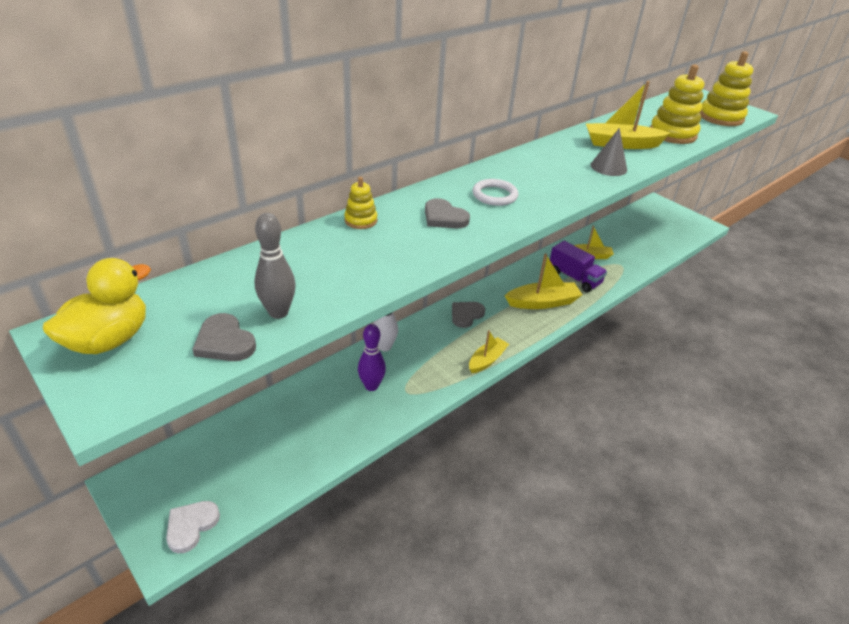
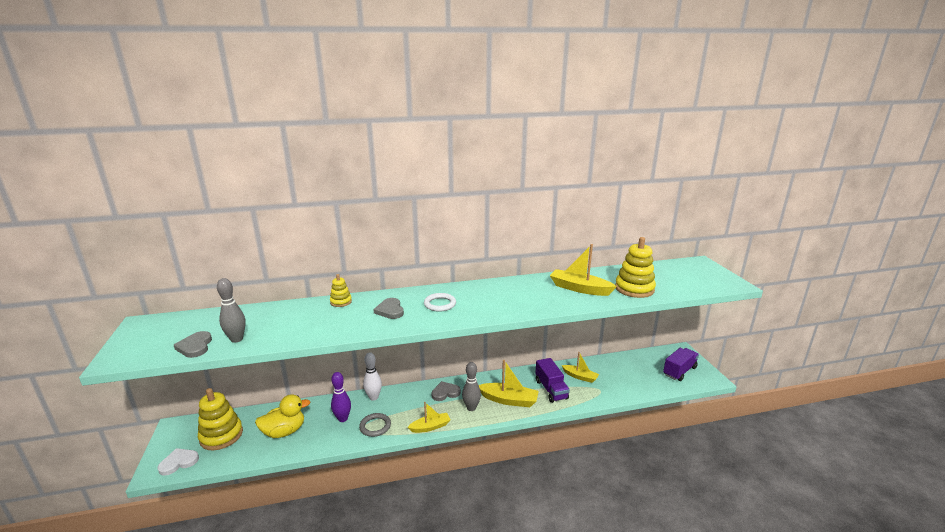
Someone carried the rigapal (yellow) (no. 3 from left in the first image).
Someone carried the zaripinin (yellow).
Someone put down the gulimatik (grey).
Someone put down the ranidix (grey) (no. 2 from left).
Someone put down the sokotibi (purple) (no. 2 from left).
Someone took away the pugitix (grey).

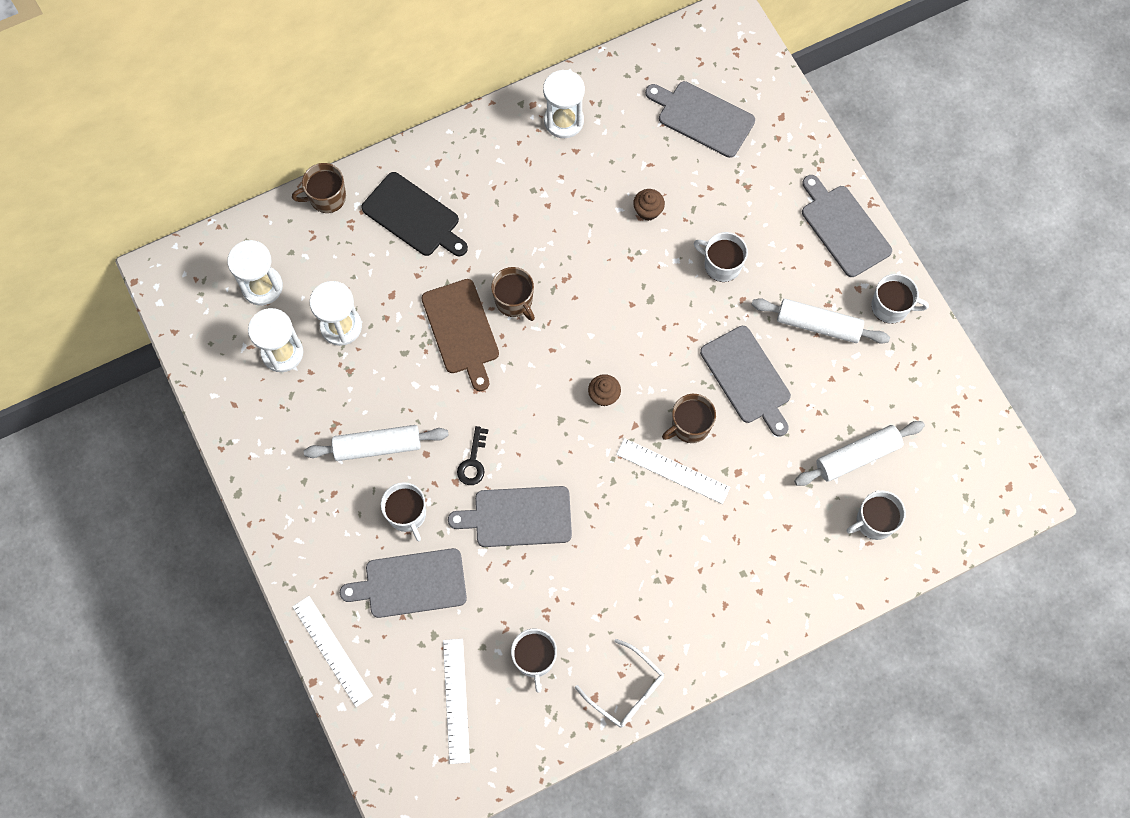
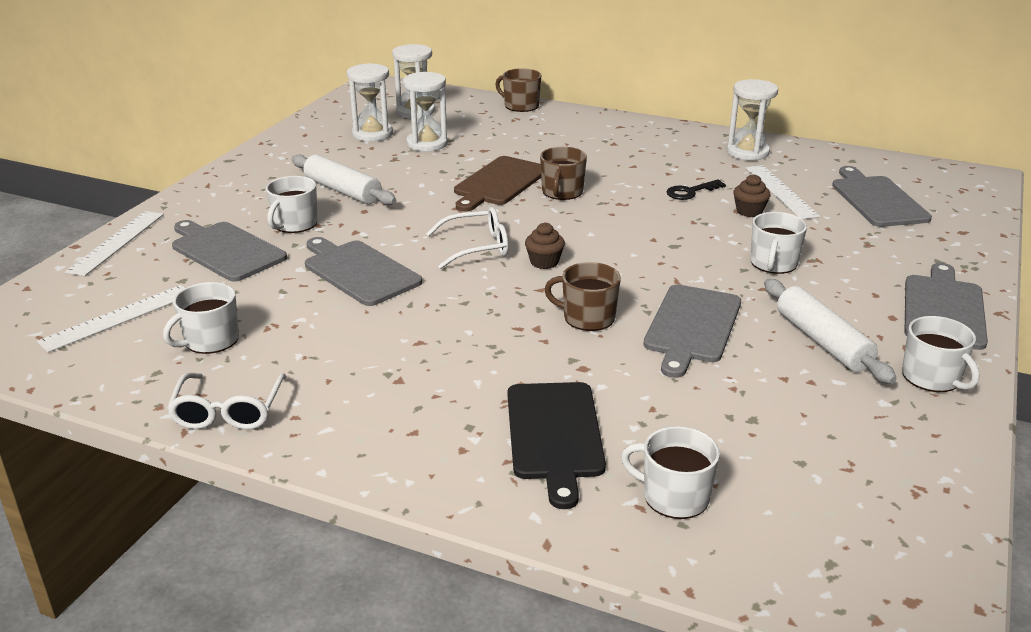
Someone put down the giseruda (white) (no. 2 from left).
Someone carried the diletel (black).
Someone carried the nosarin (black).
Someone carried the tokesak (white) (no. 3 from left).
Someone rotated the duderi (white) (no. 3 from left in the first image) by 150 degrees counterclockwise.
Someone took away the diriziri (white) (no. 3 from left).

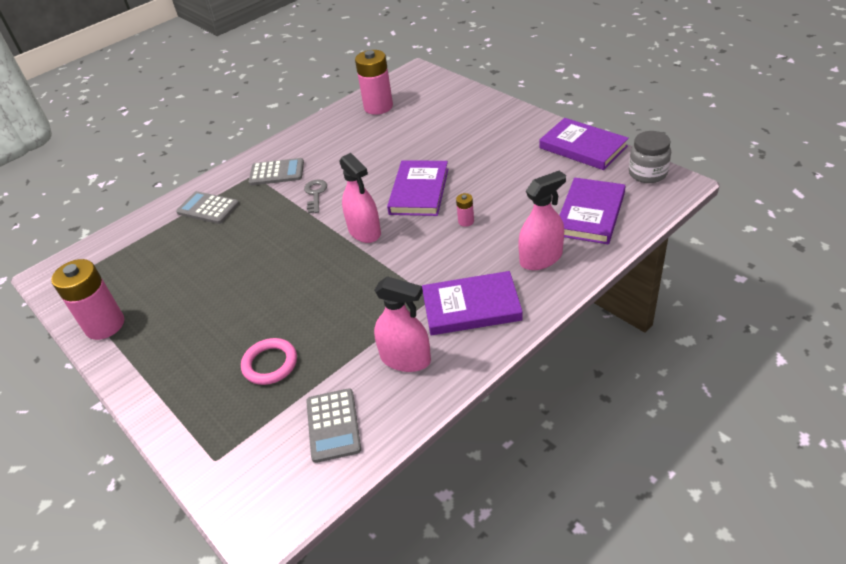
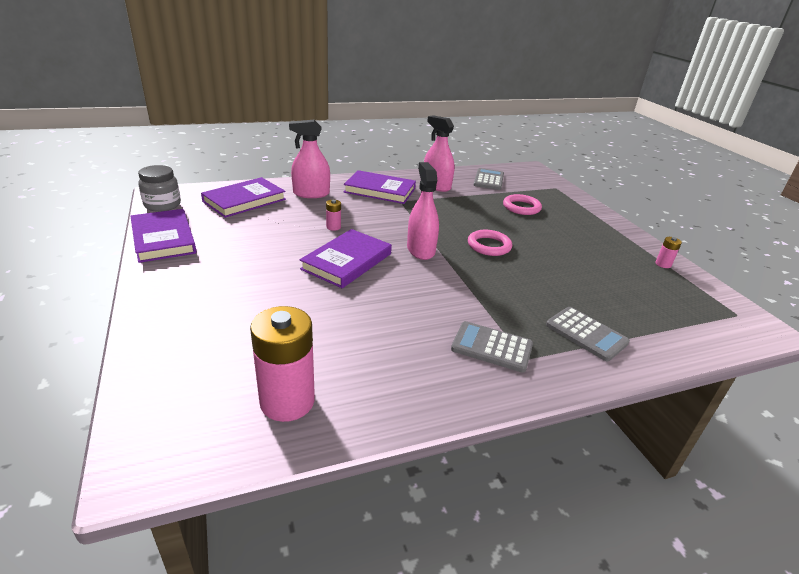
Someone put down the gulimatik (pink) (no. 1 from left).
Someone scaled the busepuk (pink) (no. 1 from left in the first image) by 0.44.
Someone took away the nosarin (grey).

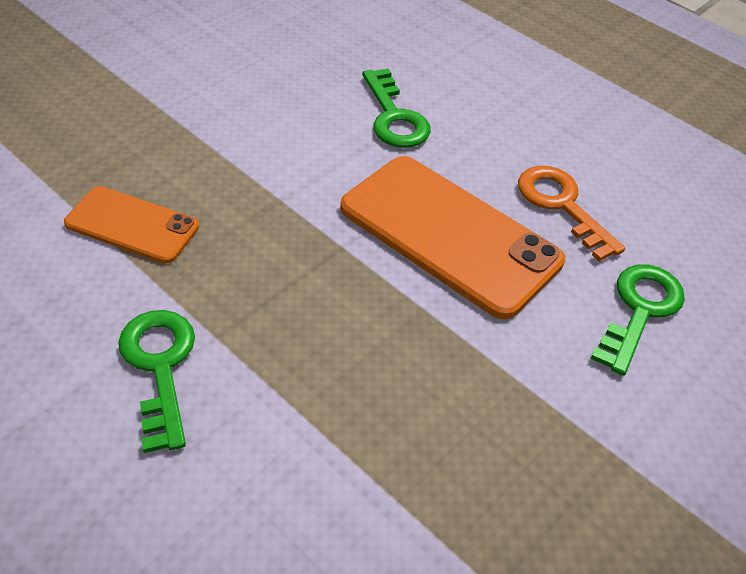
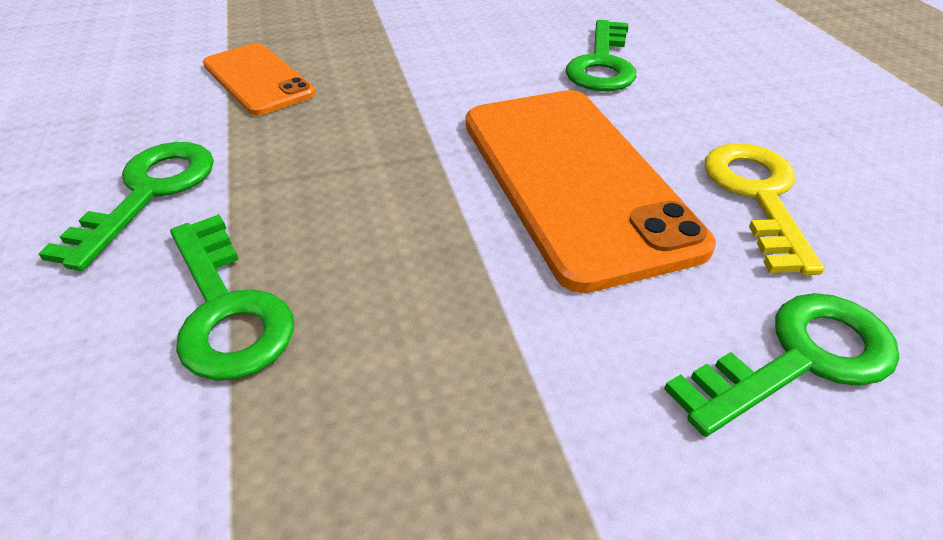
Someone put down the nosarin (green) (no. 2 from left).
Someone repainted the nosarin (orange), which became the nosarin (yellow).

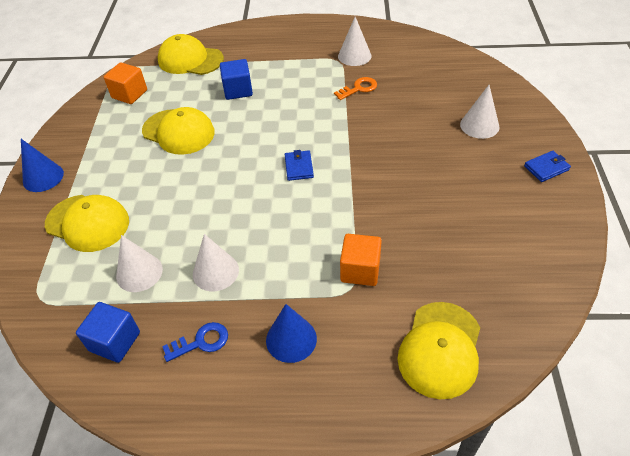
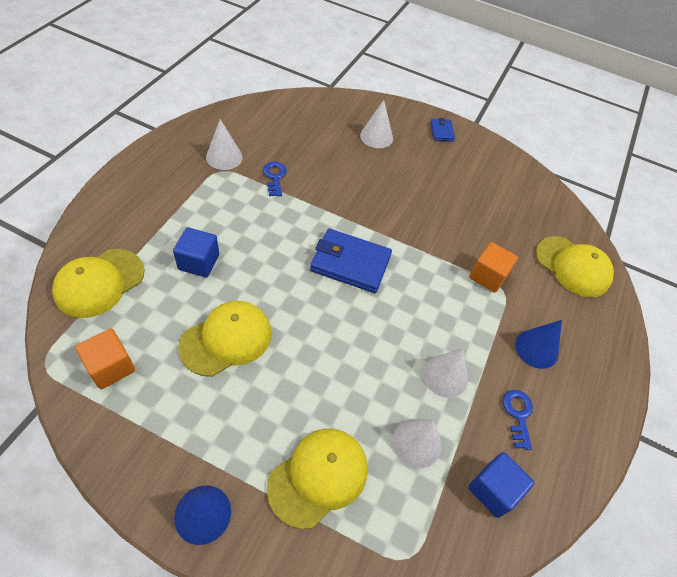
Someone repainted the nosarin (orange), which became the nosarin (blue) (no. 1 from left).
Someone scaled the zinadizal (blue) (no. 1 from left) by 1.97.

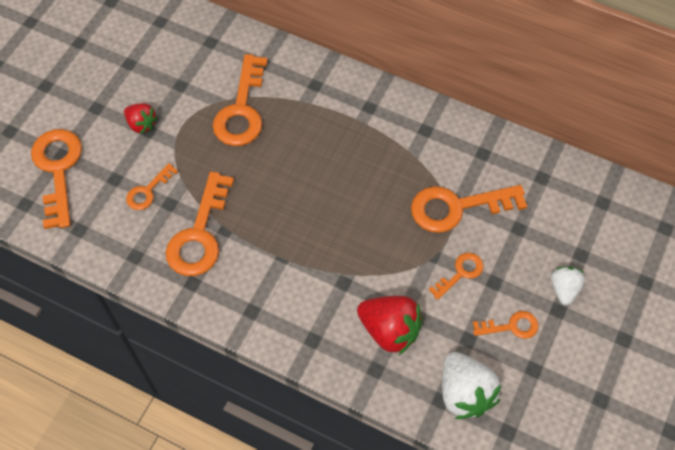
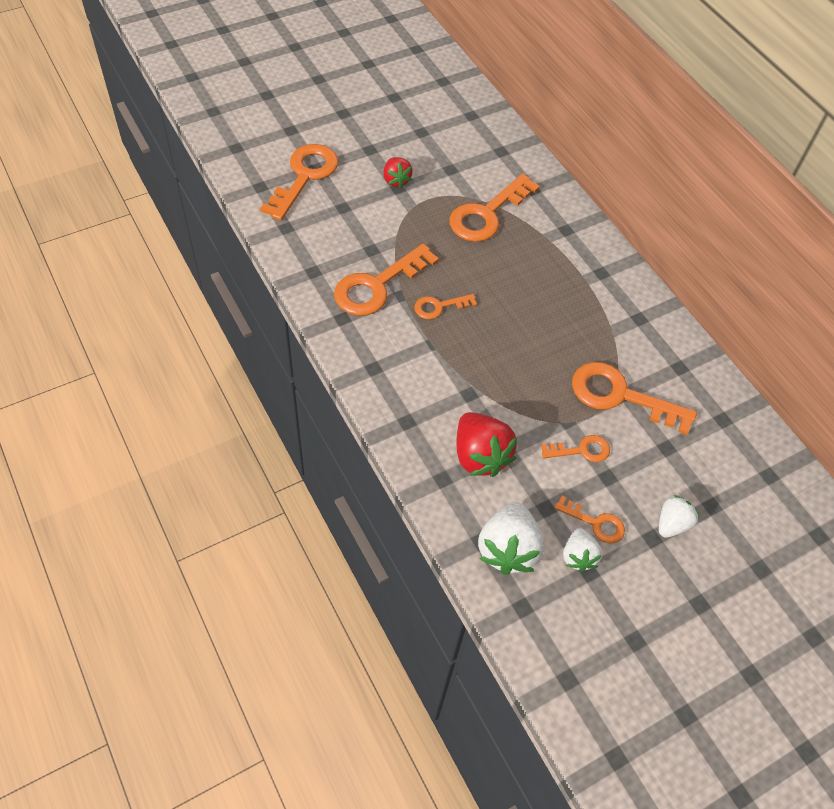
Someone carried the nosarin (orange) (no. 2 from left in the first image).
Someone put down the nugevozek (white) (no. 2 from left).

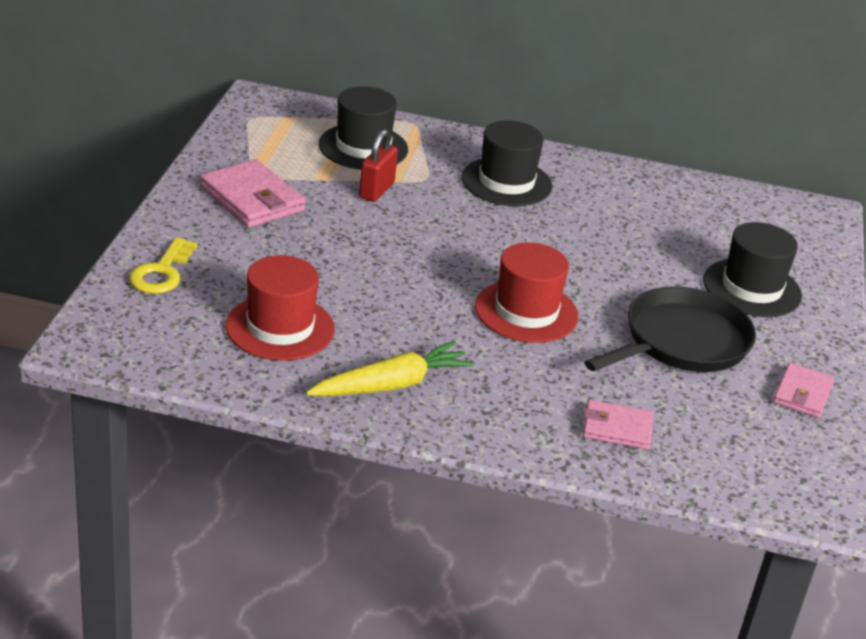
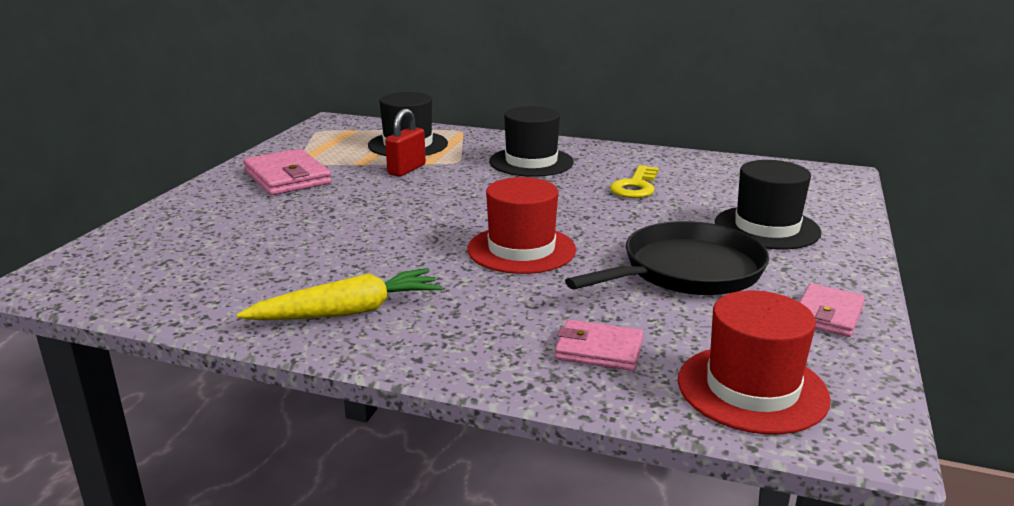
Someone carried the nosarin (yellow).
Someone carried the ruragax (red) (no. 1 from left in the first image).

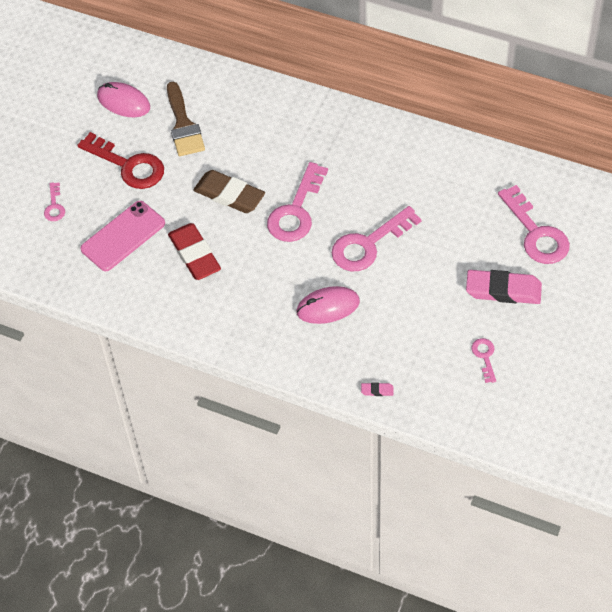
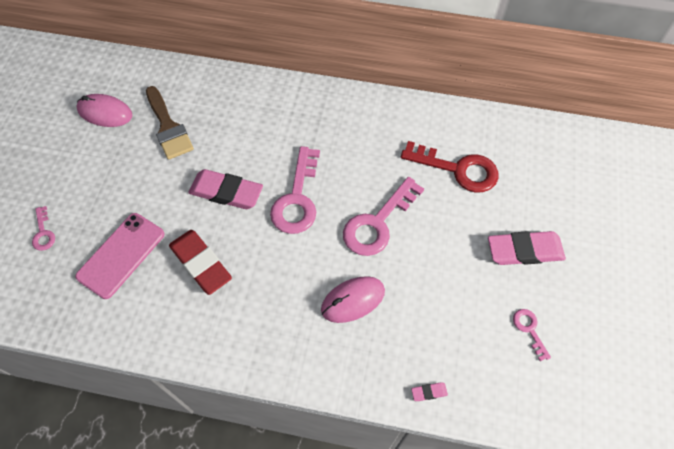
Someone repainted the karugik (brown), which became the karugik (pink) (no. 1 from left).
Someone carried the nosarin (red).
Someone took away the nosarin (pink) (no. 5 from left).

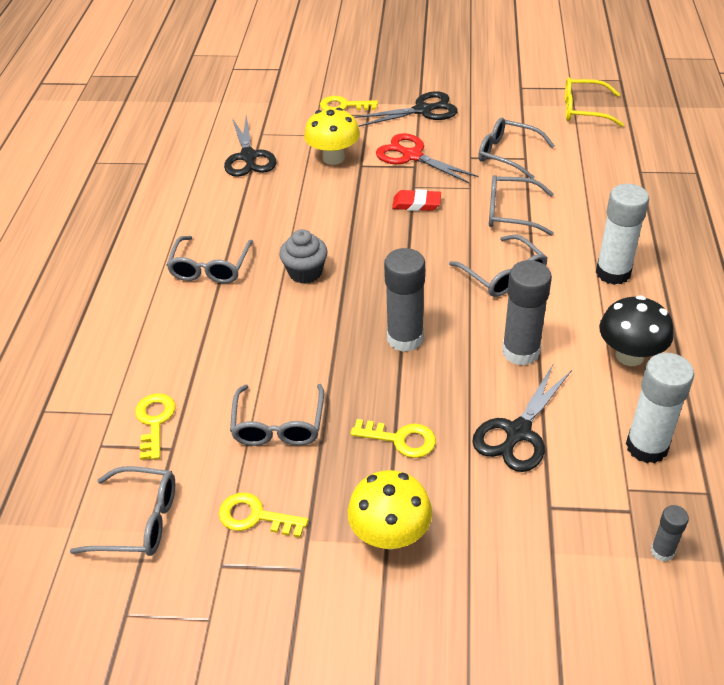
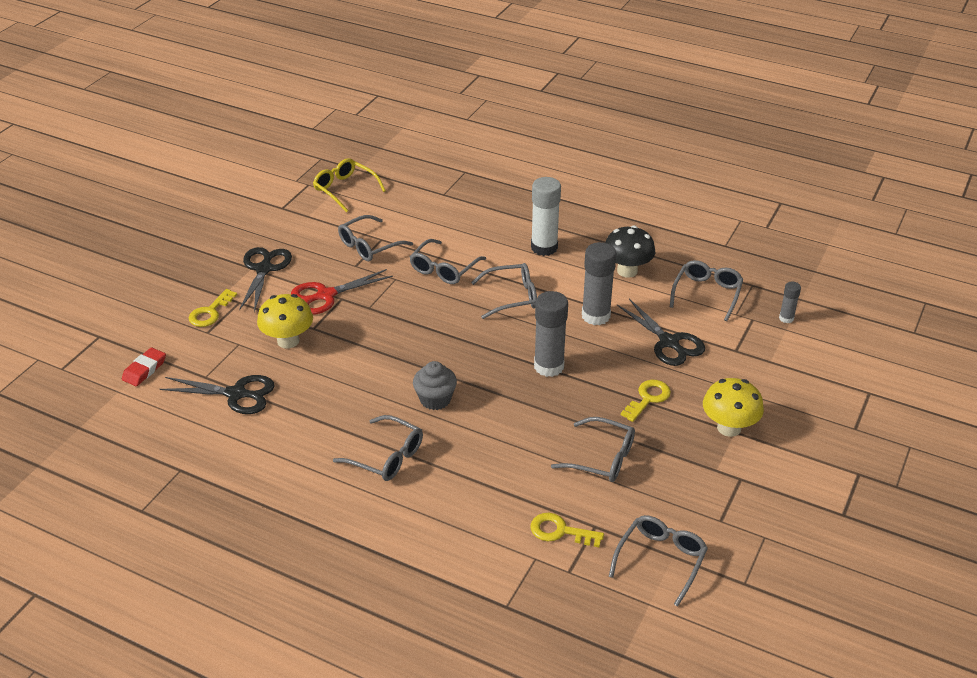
Someone carried the karugik (red).
Someone rotated the giseruda (yellow) by 105 degrees clockwise.
Someone swapped the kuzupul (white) (no. 2 from left) for the giseruda (grey) (no. 7 from left).
Someone took away the nosarin (yellow) (no. 2 from left).

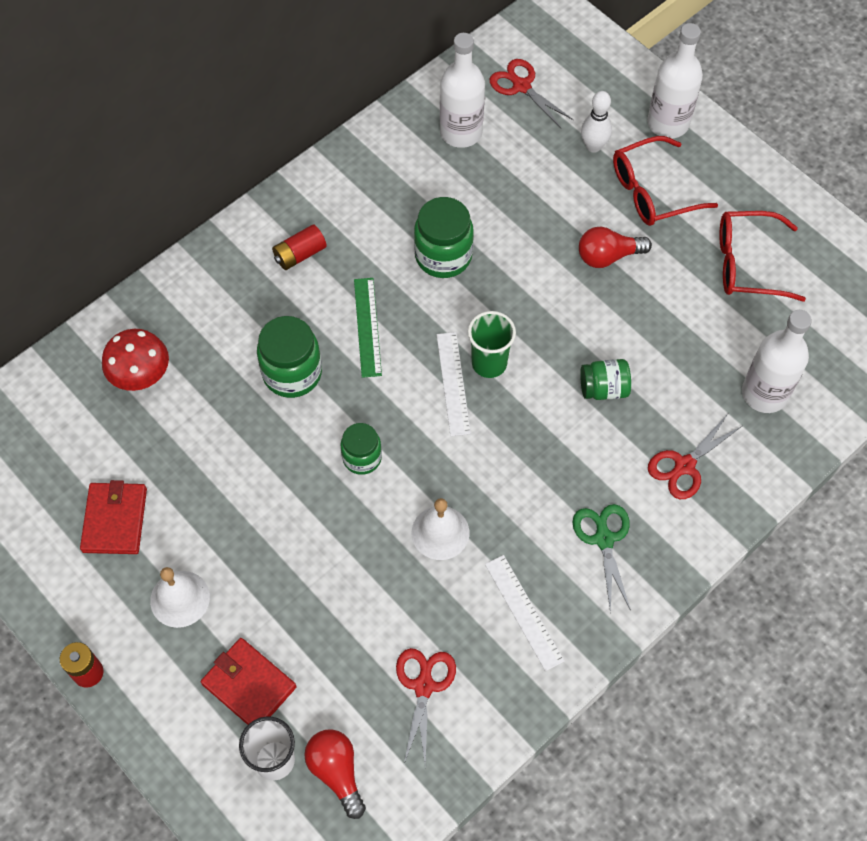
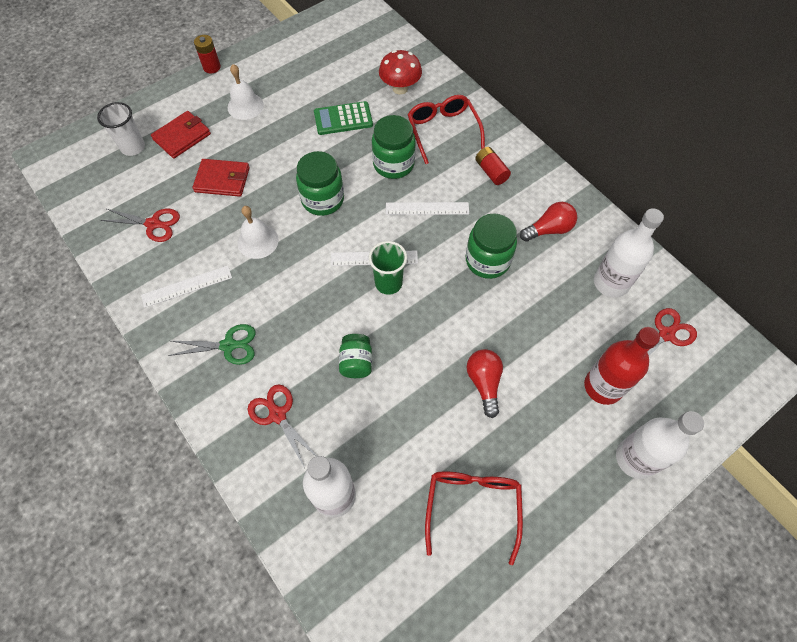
Someone carried the zinadizal (red) (no. 1 from left in the first image).
Someone scaled the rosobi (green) (no. 2 from left in the first image) by 1.57.
Someone put down the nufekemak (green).
Someone repainted the tokesak (green), which became the tokesak (white) (no. 3 from left).
Someone carried the giseruda (red) (no. 1 from left).
Someone carried the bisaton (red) (no. 1 from left in the first image).
Someone swapped the ranidix (white) for the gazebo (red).

